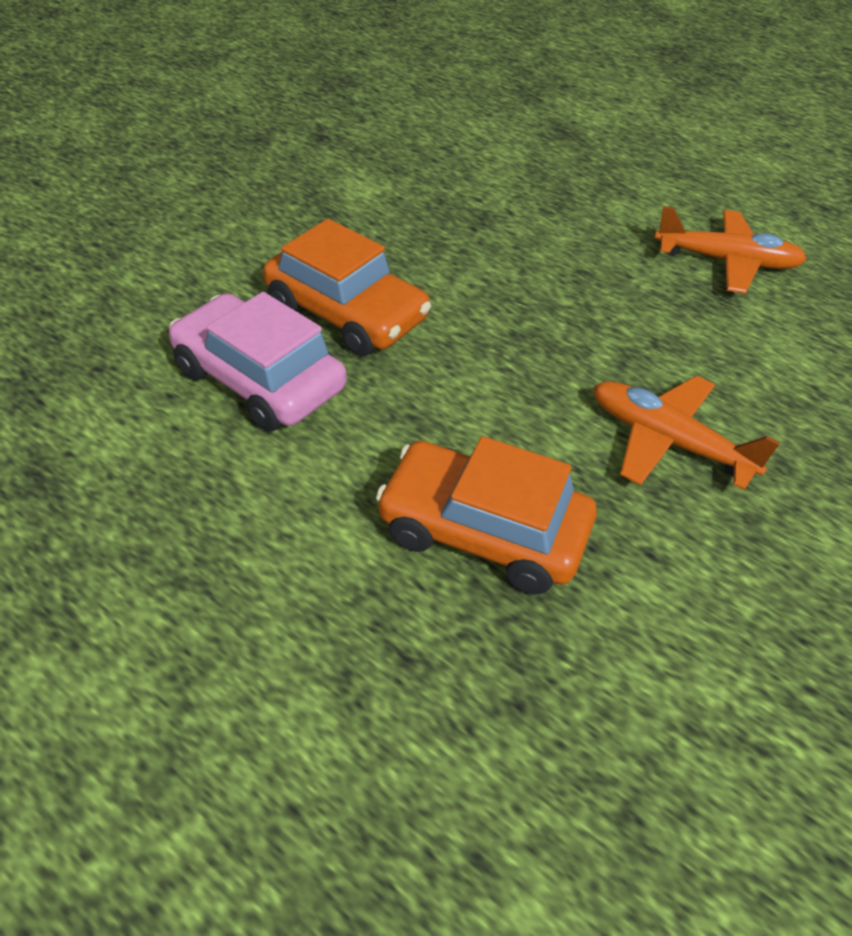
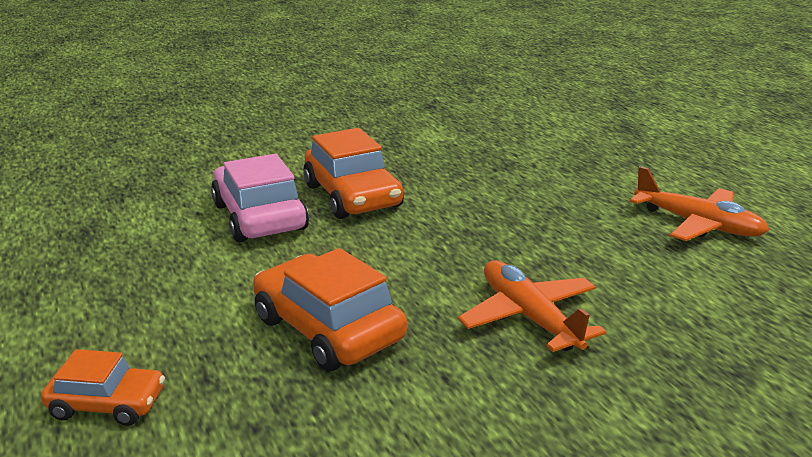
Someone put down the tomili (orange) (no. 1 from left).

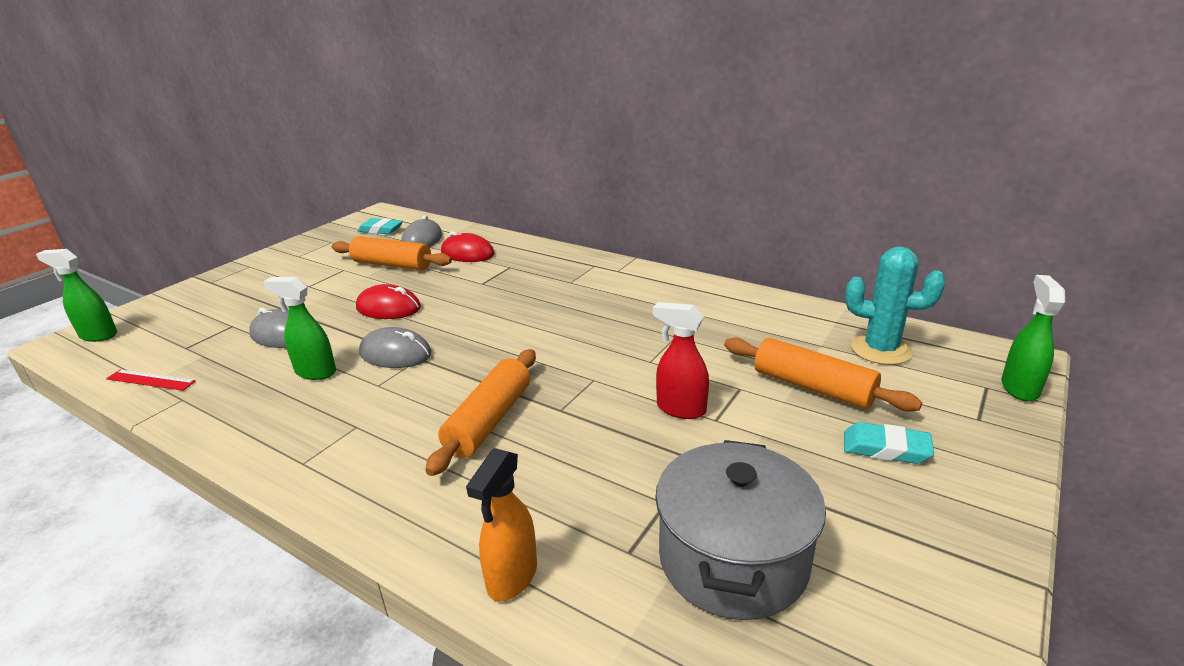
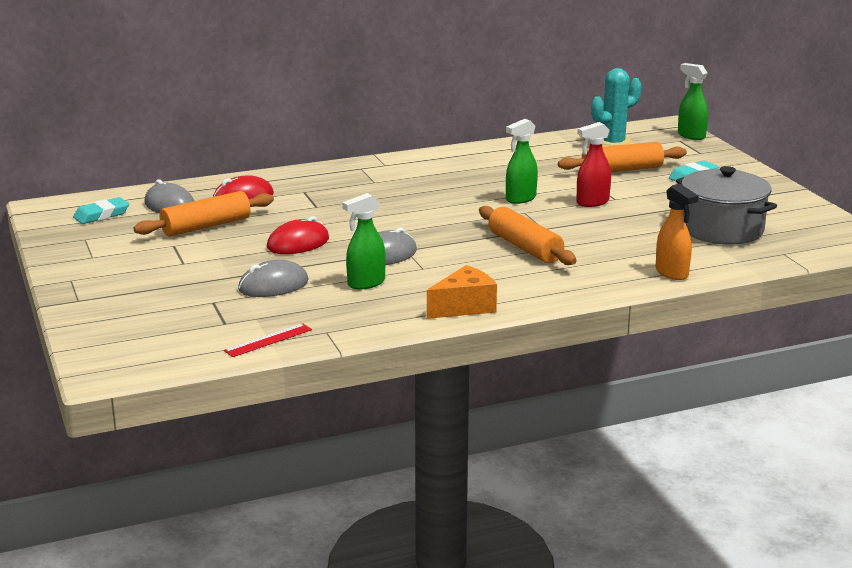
Someone put down the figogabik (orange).
Someone carried the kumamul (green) (no. 1 from left in the first image).

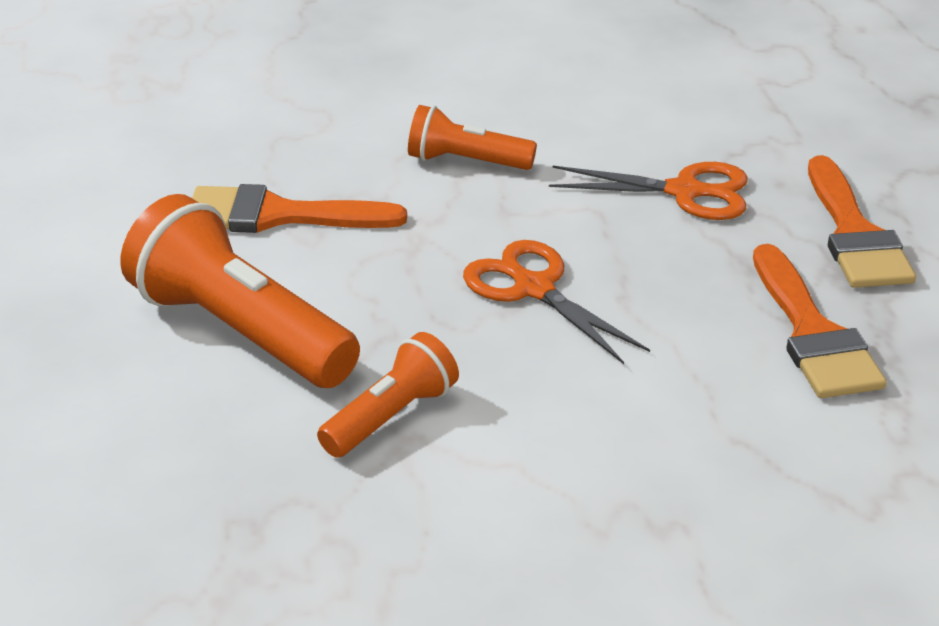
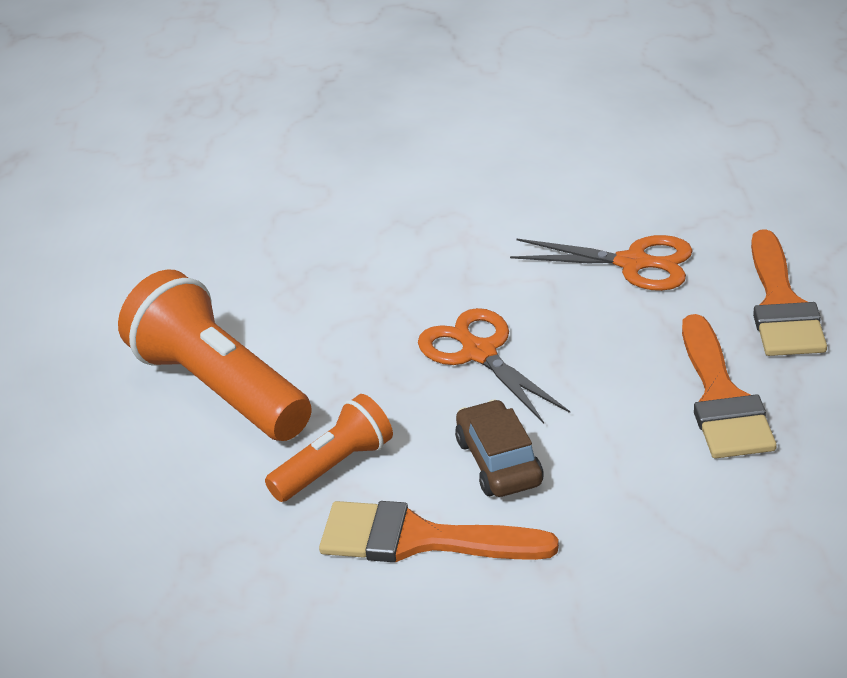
Someone carried the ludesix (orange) (no. 1 from left).
Someone put down the tomili (brown).
Someone took away the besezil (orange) (no. 3 from left).

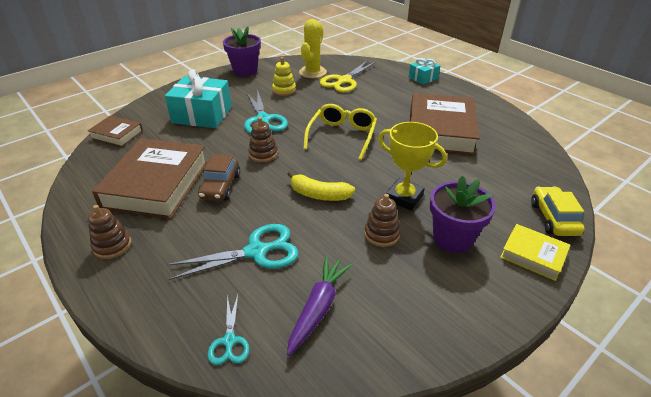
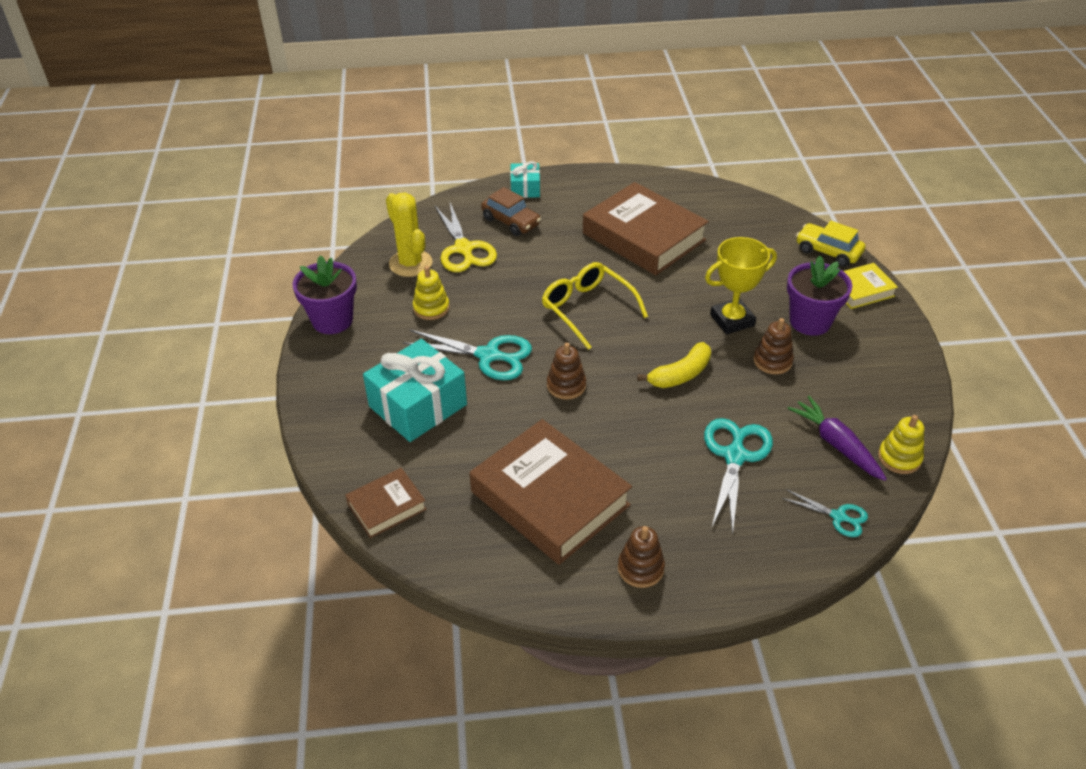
Someone carried the tomili (brown).
Someone put down the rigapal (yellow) (no. 2 from left).

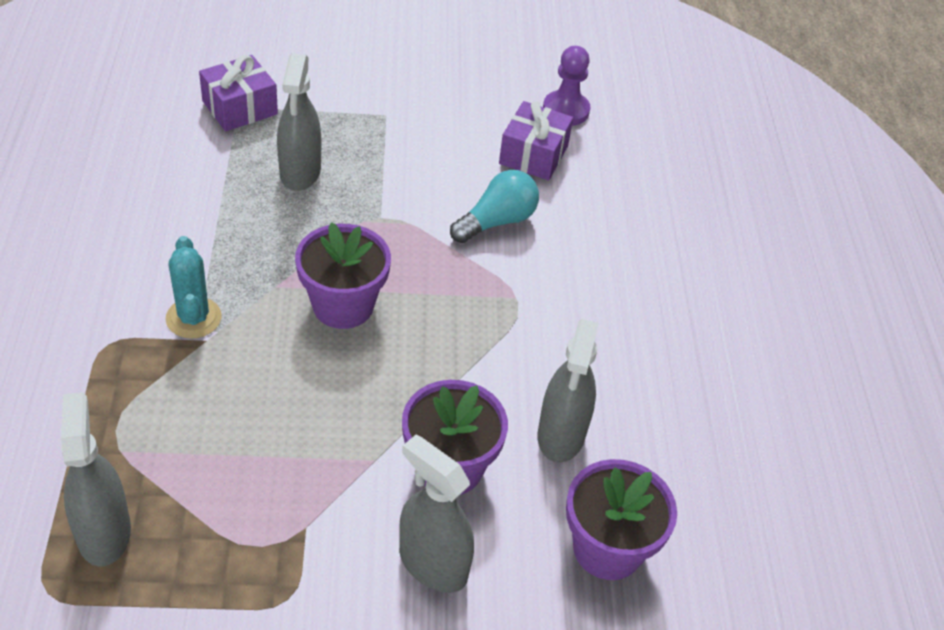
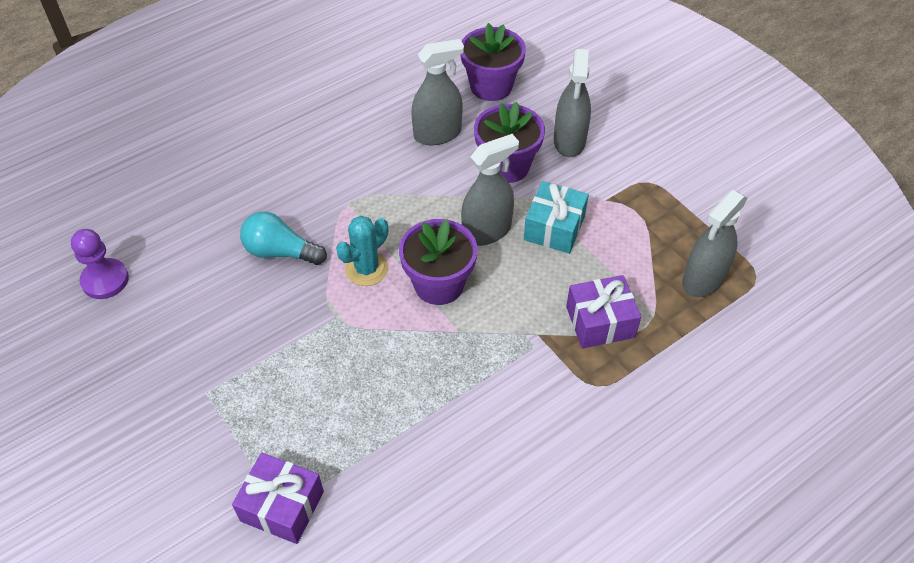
Someone carried the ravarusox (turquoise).
Someone carried the kumamul (grey) (no. 2 from left).
Someone put down the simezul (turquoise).
Someone carried the simezul (purple) (no. 2 from left).

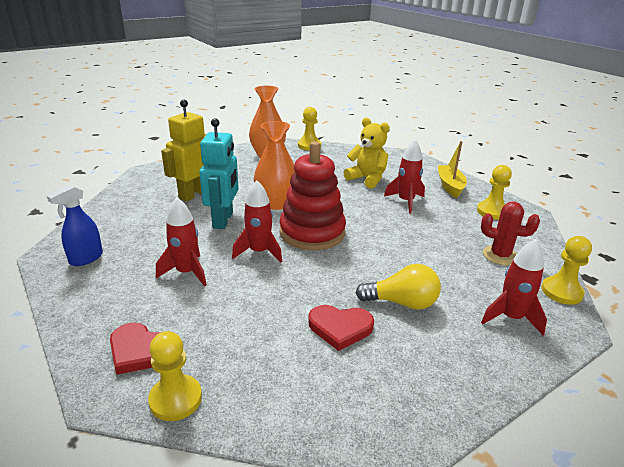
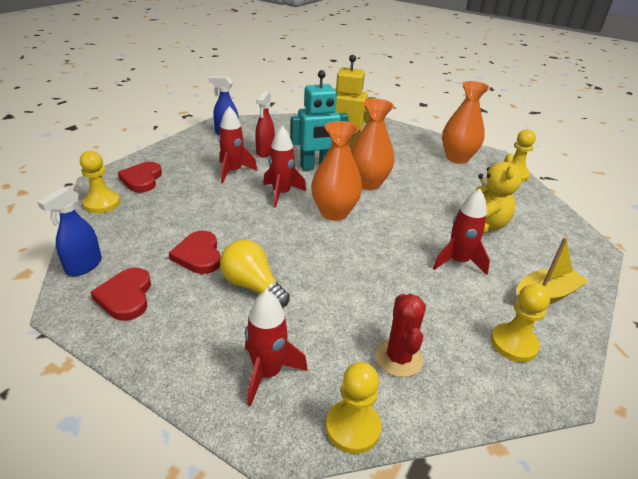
Someone put down the kumamul (blue) (no. 1 from left).
Someone put down the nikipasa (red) (no. 1 from left).
Someone rotated the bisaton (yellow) by 150 degrees clockwise.
Someone put down the kumamul (red).
Someone swapped the rigapal (red) for the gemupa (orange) (no. 1 from left).

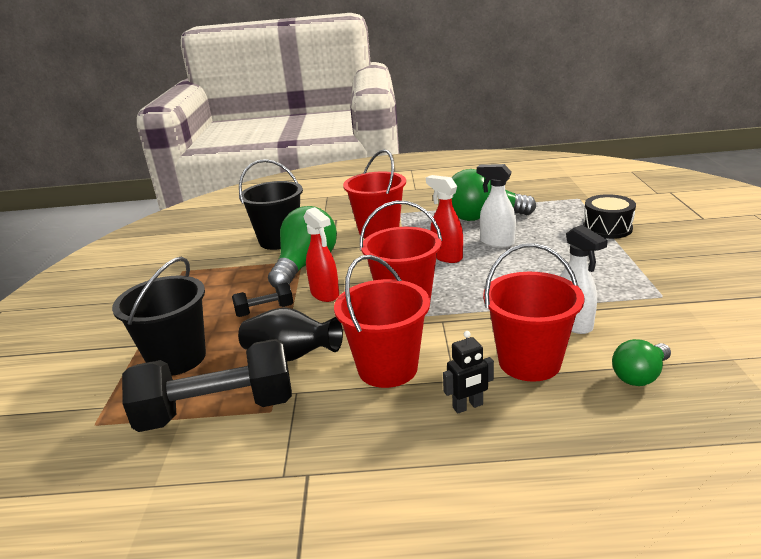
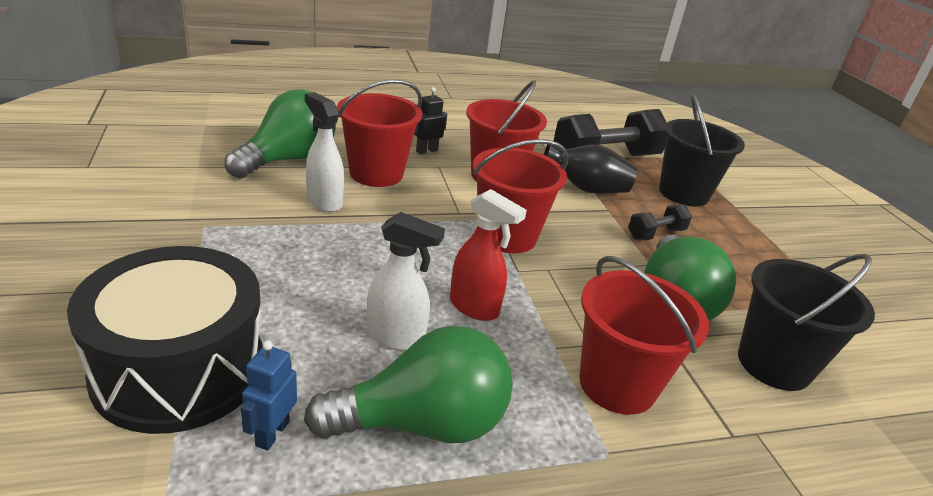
Someone scaled the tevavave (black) by 1.76.
Someone scaled the bisaton (green) (no. 3 from left in the first image) by 1.81.
Someone put down the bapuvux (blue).
Someone took away the kumamul (red) (no. 1 from left).

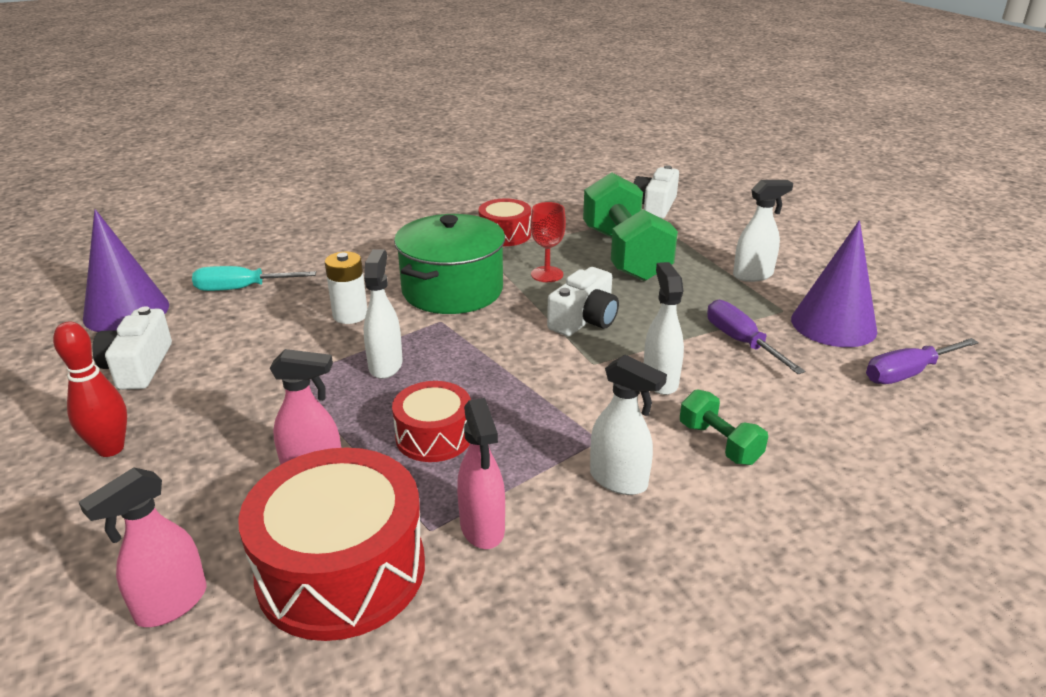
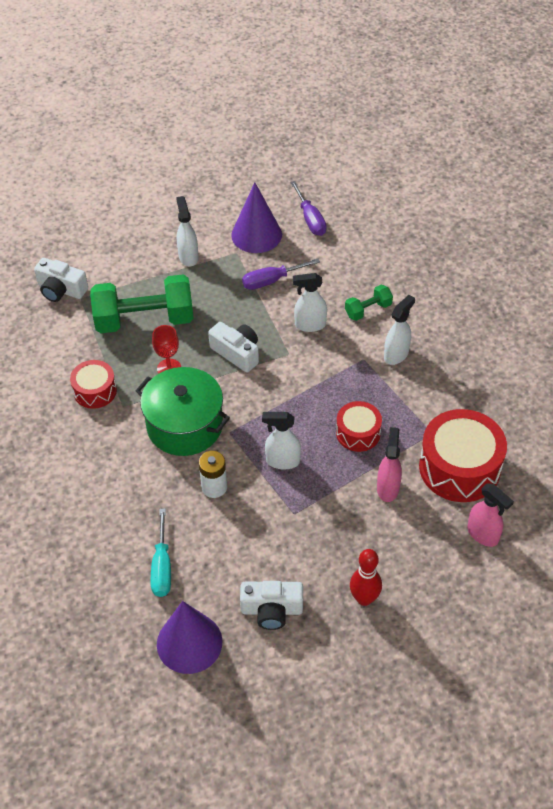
Someone took away the kumamul (pink) (no. 3 from left).

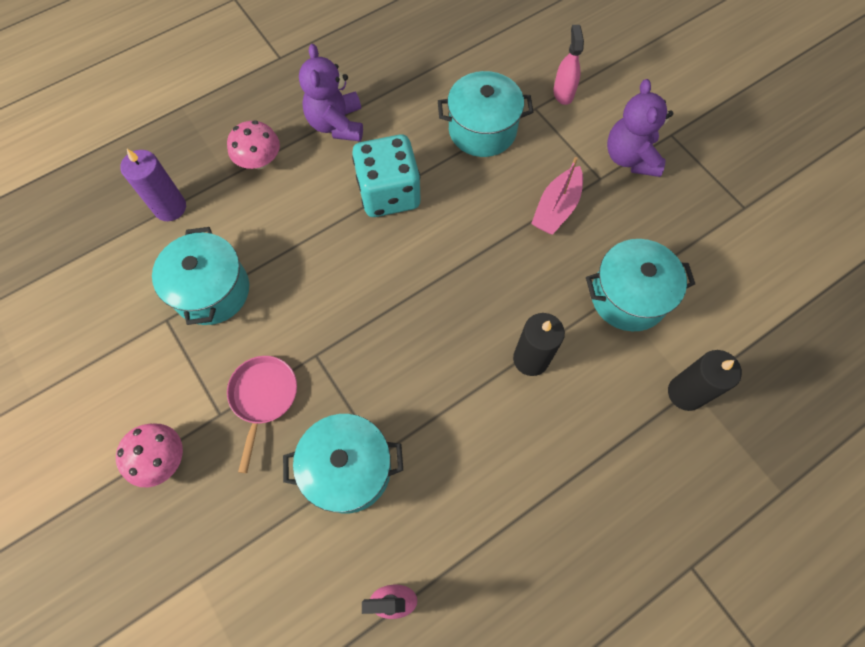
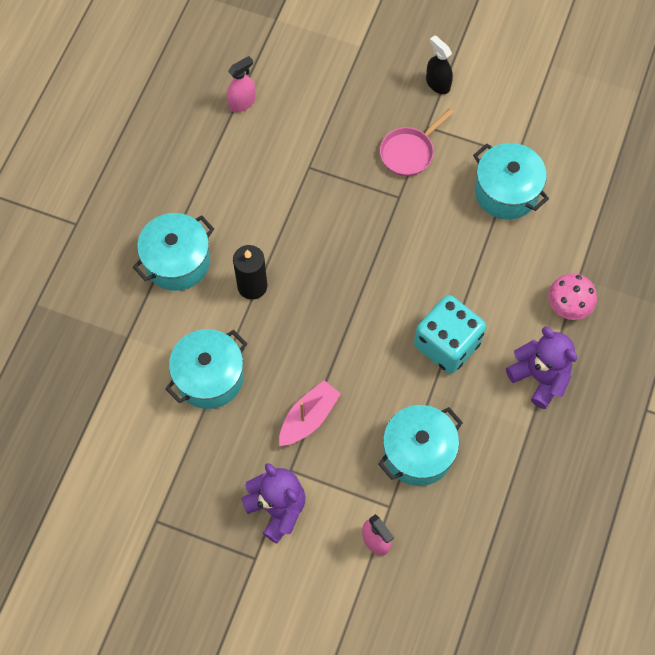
Someone carried the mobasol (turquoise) (no. 2 from left in the first image).
Someone rotated the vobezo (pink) by 45 degrees clockwise.
Someone rotated the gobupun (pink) by 75 degrees clockwise.
Someone swapped the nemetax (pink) (no. 1 from left) for the kumamul (black).
Someone took away the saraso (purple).
Someone took away the saraso (black) (no. 2 from left).

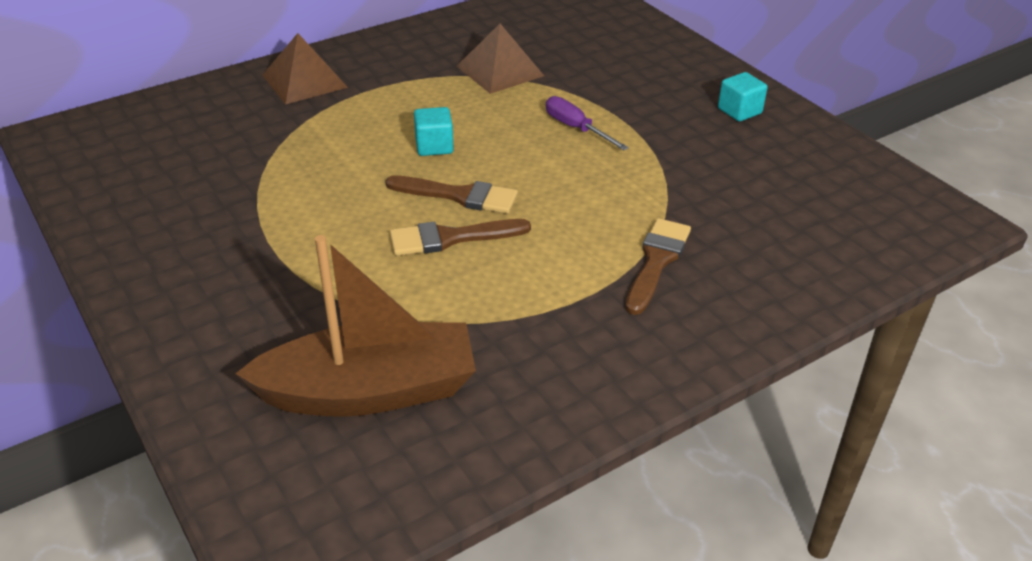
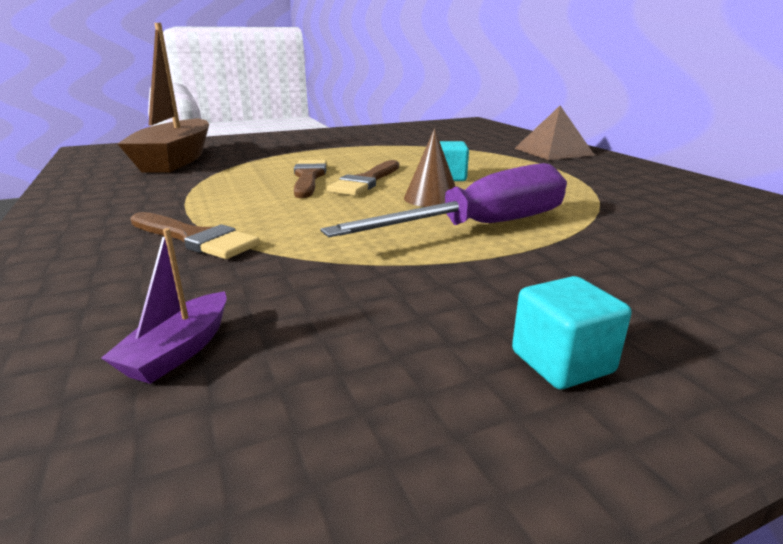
Someone put down the vobezo (purple).
Someone scaled the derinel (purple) by 1.89.
Someone put down the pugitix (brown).
Someone took away the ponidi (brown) (no. 2 from left).

